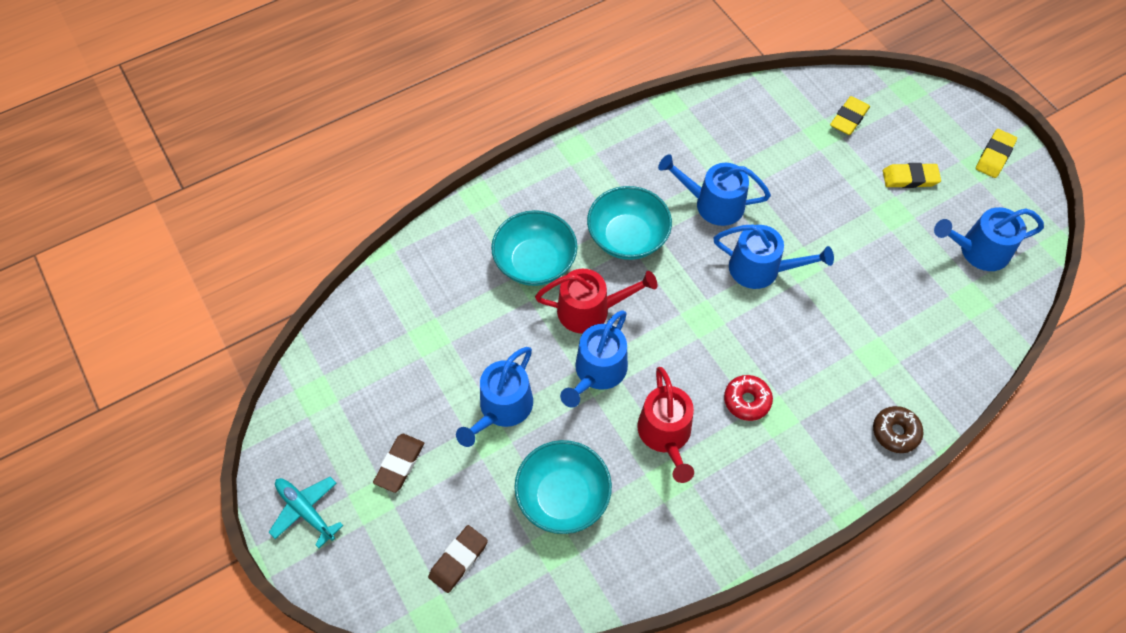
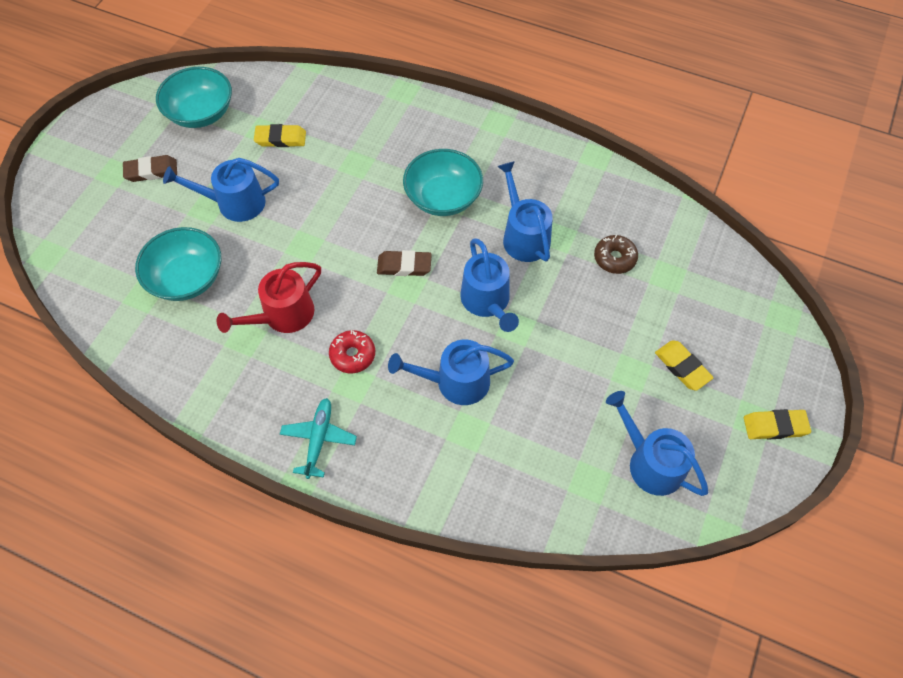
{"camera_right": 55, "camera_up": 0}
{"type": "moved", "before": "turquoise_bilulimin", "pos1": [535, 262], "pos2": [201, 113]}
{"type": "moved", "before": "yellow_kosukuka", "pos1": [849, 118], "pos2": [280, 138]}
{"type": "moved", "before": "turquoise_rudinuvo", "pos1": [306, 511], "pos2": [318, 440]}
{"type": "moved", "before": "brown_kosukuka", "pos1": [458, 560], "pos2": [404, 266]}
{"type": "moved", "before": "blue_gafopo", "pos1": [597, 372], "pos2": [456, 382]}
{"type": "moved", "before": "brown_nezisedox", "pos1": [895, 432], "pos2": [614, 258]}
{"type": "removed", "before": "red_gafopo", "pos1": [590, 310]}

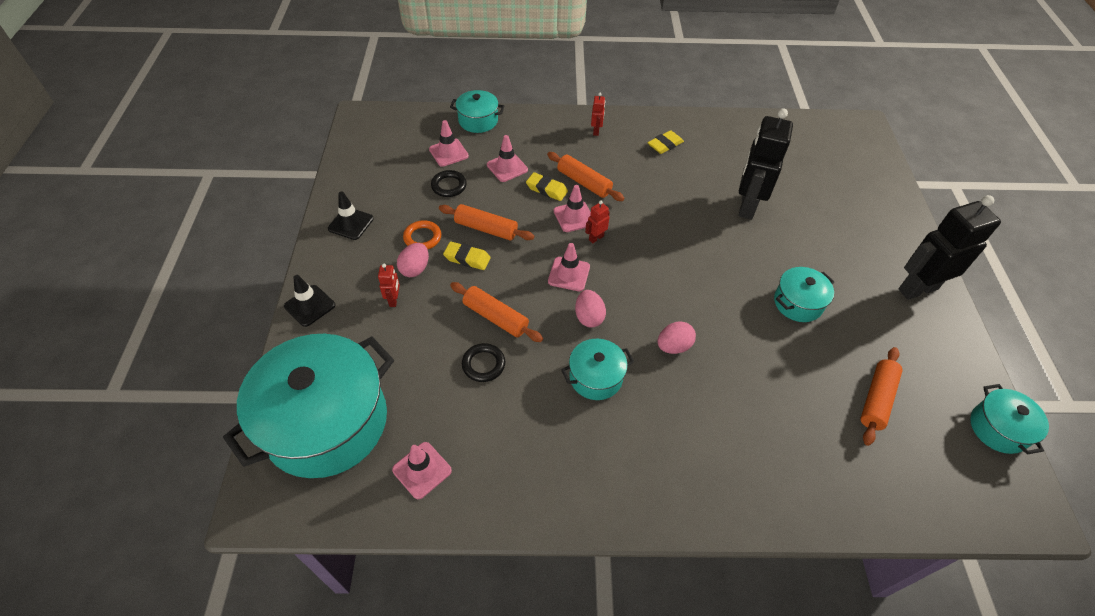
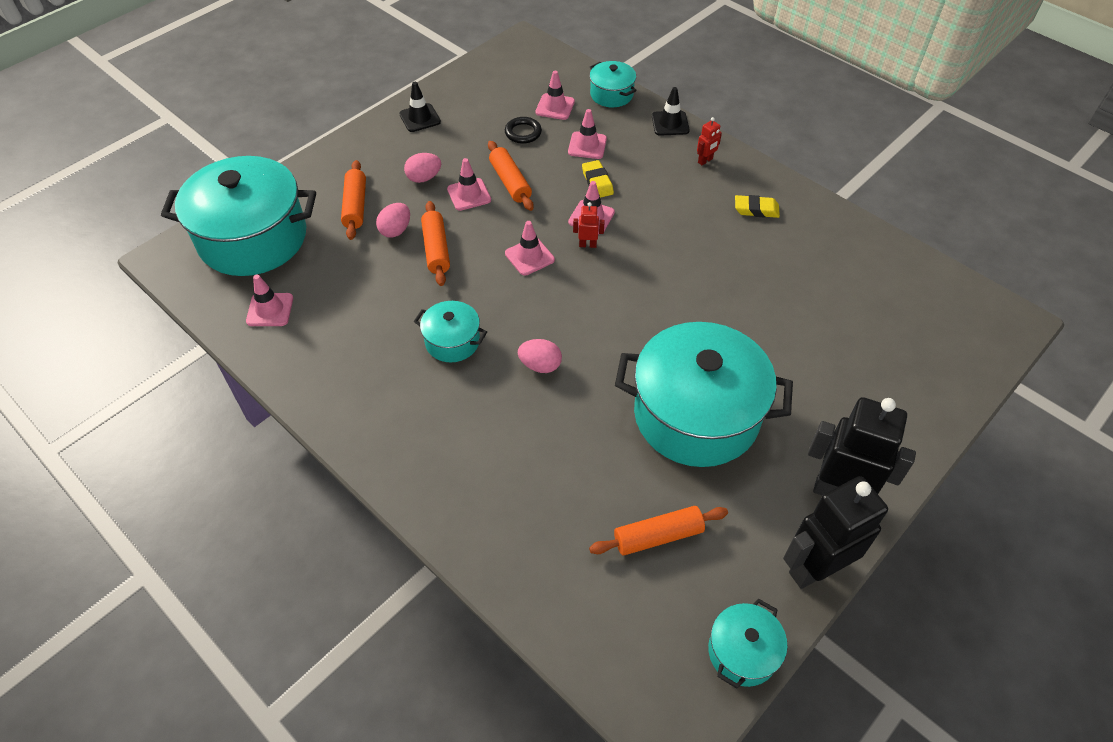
{"camera_right": 45, "camera_up": 0}
{"type": "moved", "before": "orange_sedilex", "pos1": [584, 182], "pos2": [355, 206]}
{"type": "moved", "before": "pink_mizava", "pos1": [589, 317], "pos2": [396, 230]}
{"type": "replaced", "before": "yellow_kosukuka", "after": "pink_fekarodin", "pos1": [467, 258], "pos2": [469, 194]}
{"type": "resized", "before": "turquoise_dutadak", "pos1": [798, 303], "pos2": [696, 415], "scale": 2.15}
{"type": "moved", "before": "black_fekarodin", "pos1": [310, 306], "pos2": [670, 123]}
{"type": "moved", "before": "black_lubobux", "pos1": [747, 206], "pos2": [814, 568]}
{"type": "removed", "before": "red_lubobux", "pos1": [394, 300]}
{"type": "removed", "before": "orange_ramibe", "pos1": [422, 237]}
{"type": "removed", "before": "black_ramibe", "pos1": [483, 364]}

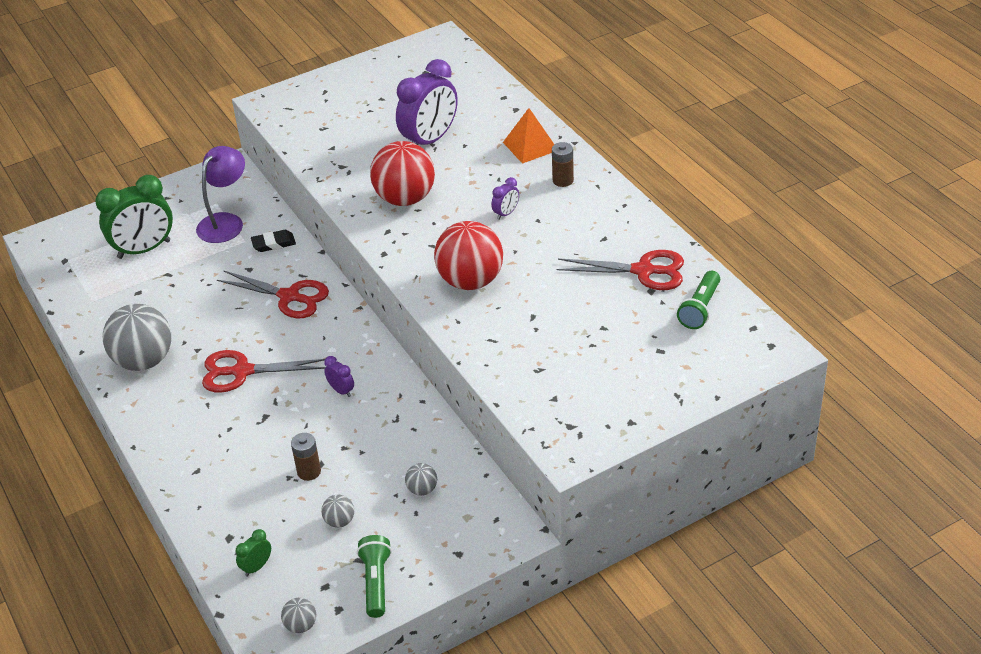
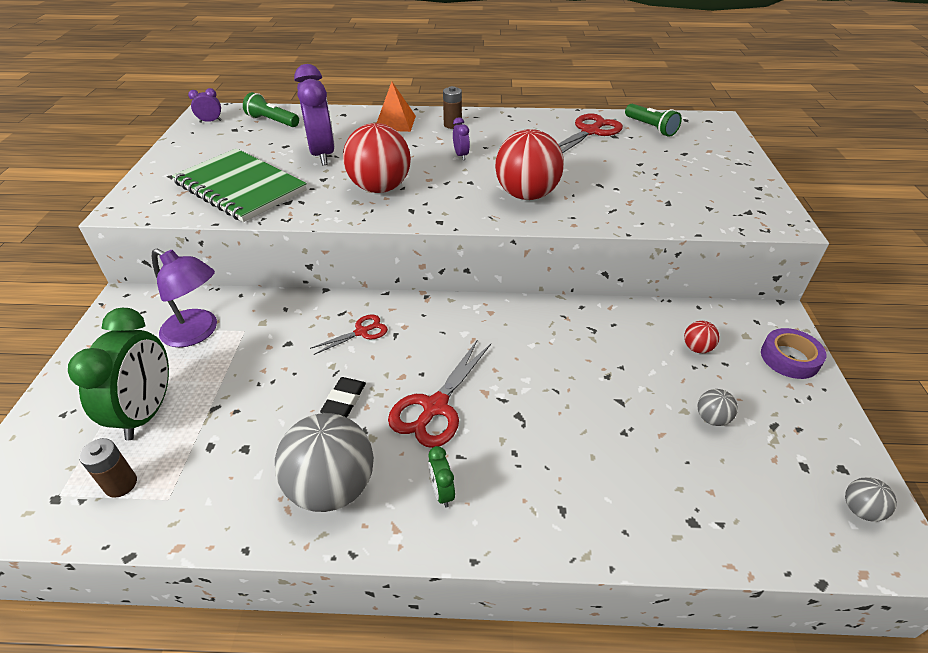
{"camera_right": -60, "camera_up": 0}
{"type": "moved", "before": "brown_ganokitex", "pos1": [309, 472], "pos2": [121, 484]}
{"type": "turned", "before": "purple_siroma", "pos1": [225, 222], "pos2": [197, 333], "turn": 150}
{"type": "added", "after": "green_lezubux", "pos2": [240, 187]}
{"type": "moved", "before": "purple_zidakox", "pos1": [341, 391], "pos2": [210, 121]}
{"type": "moved", "before": "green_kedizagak", "pos1": [376, 582], "pos2": [272, 121]}
{"type": "resized", "before": "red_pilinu", "pos1": [289, 297], "pos2": [361, 332], "scale": 0.58}
{"type": "moved", "before": "black_kosukuka", "pos1": [273, 244], "pos2": [344, 400]}
{"type": "moved", "before": "green_zidakox", "pos1": [257, 567], "pos2": [442, 492]}
{"type": "recoloured", "before": "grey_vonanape", "after": "red_vonanape", "pos1": [422, 489], "pos2": [697, 348]}
{"type": "added", "after": "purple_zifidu", "pos2": [789, 358]}

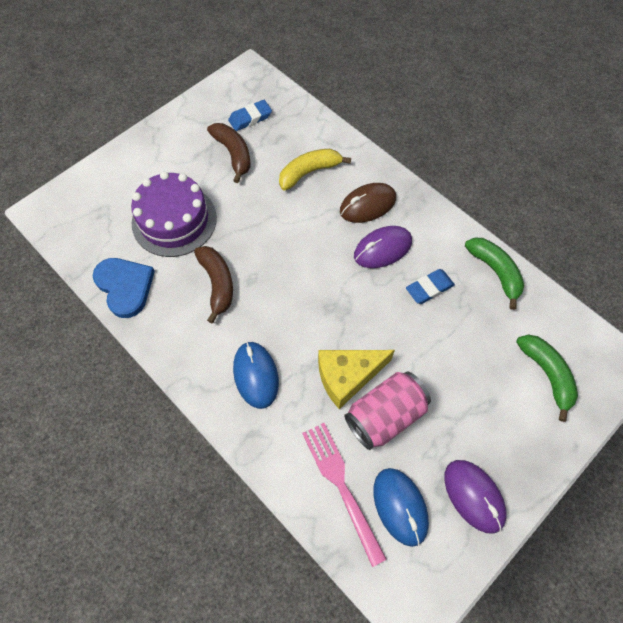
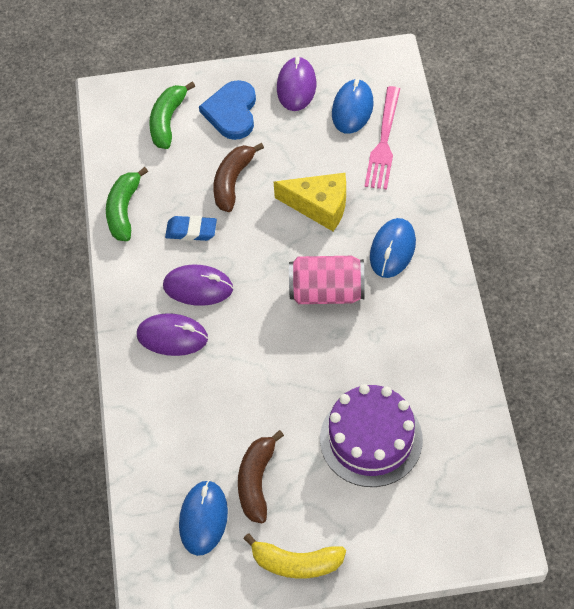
{"camera_right": -140, "camera_up": -5}
{"type": "recoloured", "before": "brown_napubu", "after": "purple_napubu", "pos1": [367, 205], "pos2": [172, 337]}
{"type": "replaced", "before": "blue_kosukuka", "after": "blue_napubu", "pos1": [250, 118], "pos2": [203, 519]}
{"type": "moved", "before": "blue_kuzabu", "pos1": [125, 287], "pos2": [232, 112]}
{"type": "moved", "before": "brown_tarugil", "pos1": [217, 284], "pos2": [232, 182]}
{"type": "moved", "before": "yellow_tarugil", "pos1": [309, 172], "pos2": [296, 563]}
{"type": "moved", "before": "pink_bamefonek", "pos1": [385, 416], "pos2": [327, 292]}

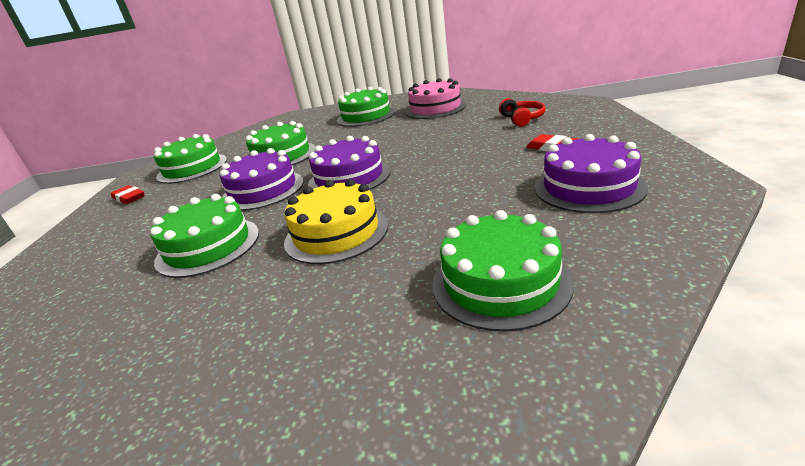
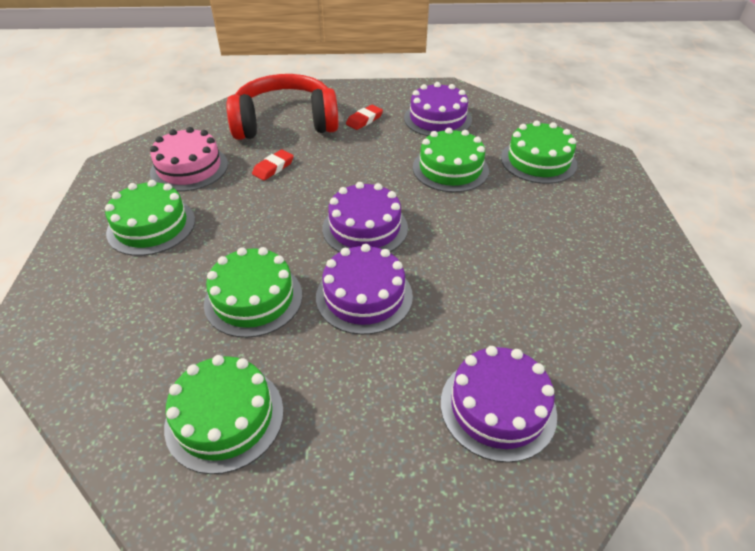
{"camera_right": -95, "camera_up": 15}
{"type": "resized", "before": "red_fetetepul", "pos1": [522, 119], "pos2": [285, 123], "scale": 2.4}
{"type": "moved", "before": "red_kosukuka", "pos1": [129, 198], "pos2": [273, 168]}
{"type": "moved", "before": "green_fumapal", "pos1": [208, 246], "pos2": [450, 169]}
{"type": "added", "after": "purple_fumapal", "pos2": [498, 407]}
{"type": "removed", "before": "yellow_fumapal", "pos1": [336, 233]}

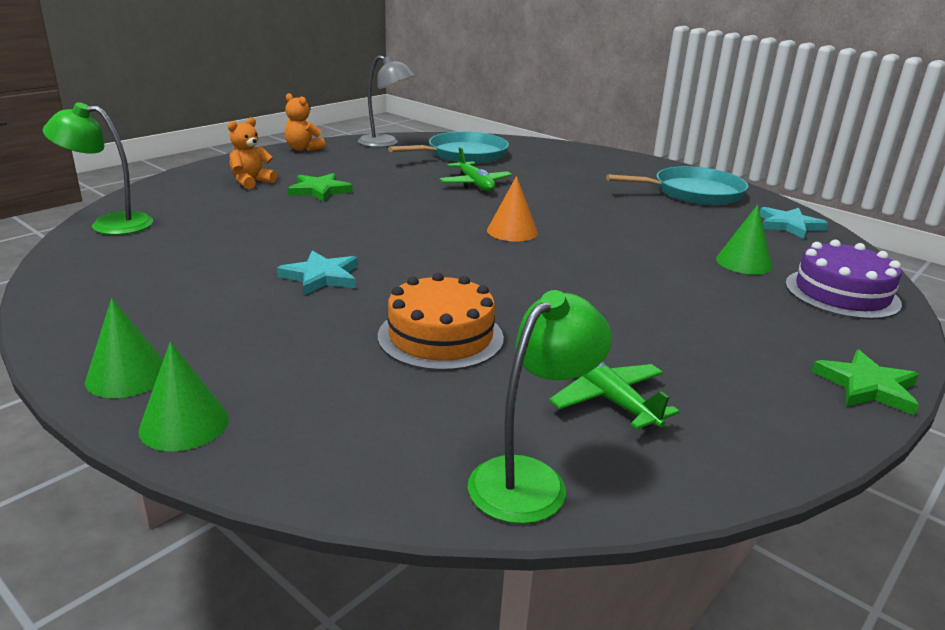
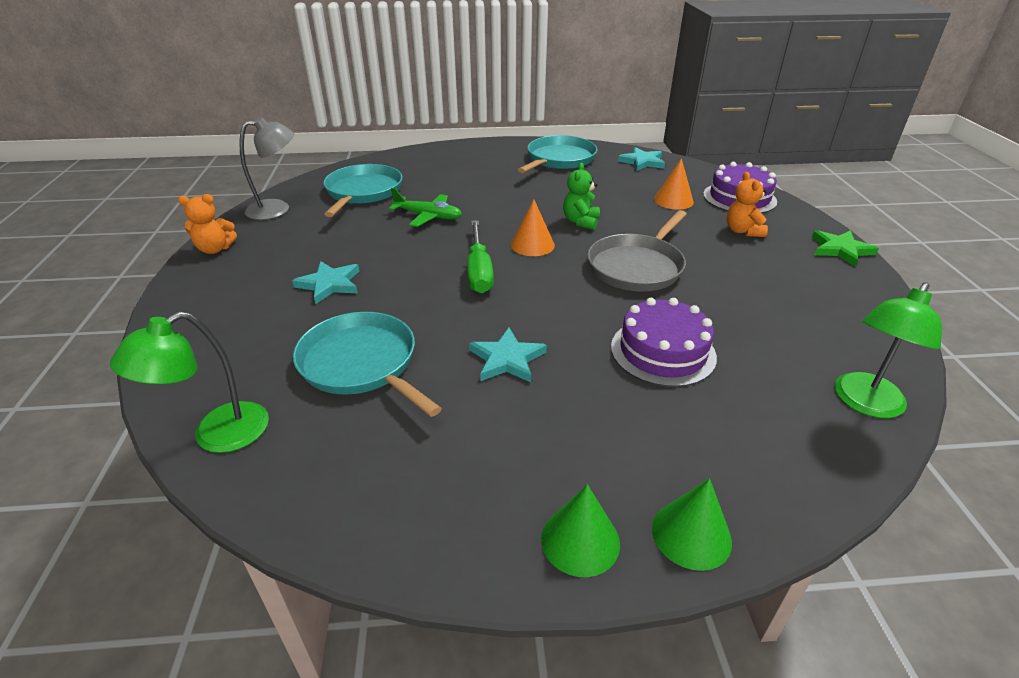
{"camera_right": -45, "camera_up": 10}
{"type": "recoloured", "before": "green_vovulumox", "after": "turquoise_vovulumox", "pos1": [319, 190], "pos2": [329, 284]}
{"type": "added", "after": "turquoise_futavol", "pos2": [362, 364]}
{"type": "added", "after": "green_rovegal", "pos2": [479, 271]}
{"type": "added", "after": "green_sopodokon", "pos2": [581, 222]}
{"type": "added", "after": "grey_futavol", "pos2": [637, 266]}
{"type": "recoloured", "before": "orange_fumapal", "after": "purple_fumapal", "pos1": [440, 336], "pos2": [663, 351]}
{"type": "recoloured", "before": "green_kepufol", "after": "orange_kepufol", "pos1": [744, 262], "pos2": [673, 200]}
{"type": "moved", "before": "orange_sopodokon", "pos1": [251, 182], "pos2": [742, 231]}
{"type": "turned", "before": "green_siroma", "pos1": [530, 479], "pos2": [864, 403], "turn": -135}
{"type": "removed", "before": "green_rudinuvo", "pos1": [607, 398]}

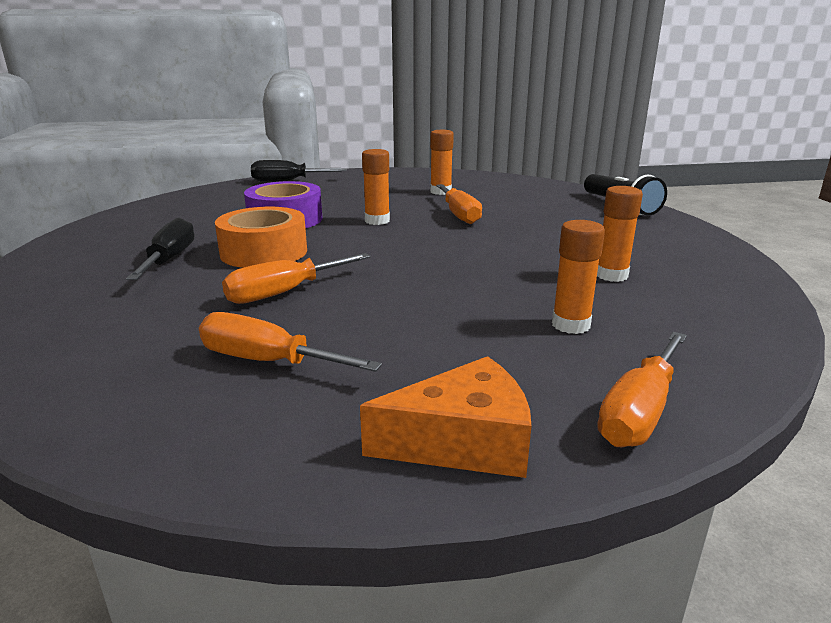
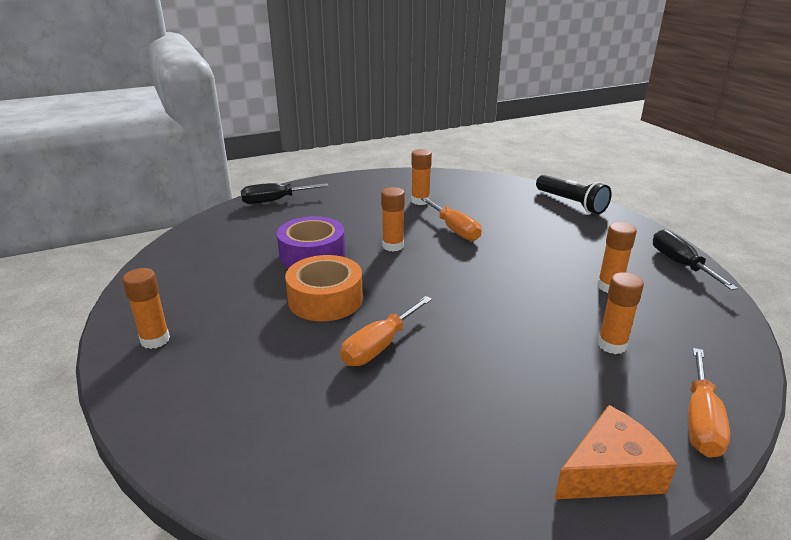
{"camera_right": -15, "camera_up": 5}
{"type": "added", "after": "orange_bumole", "pos2": [155, 340]}
{"type": "moved", "before": "black_rovegal", "pos1": [170, 259], "pos2": [680, 264]}
{"type": "removed", "before": "orange_rovegal", "pos1": [267, 361]}

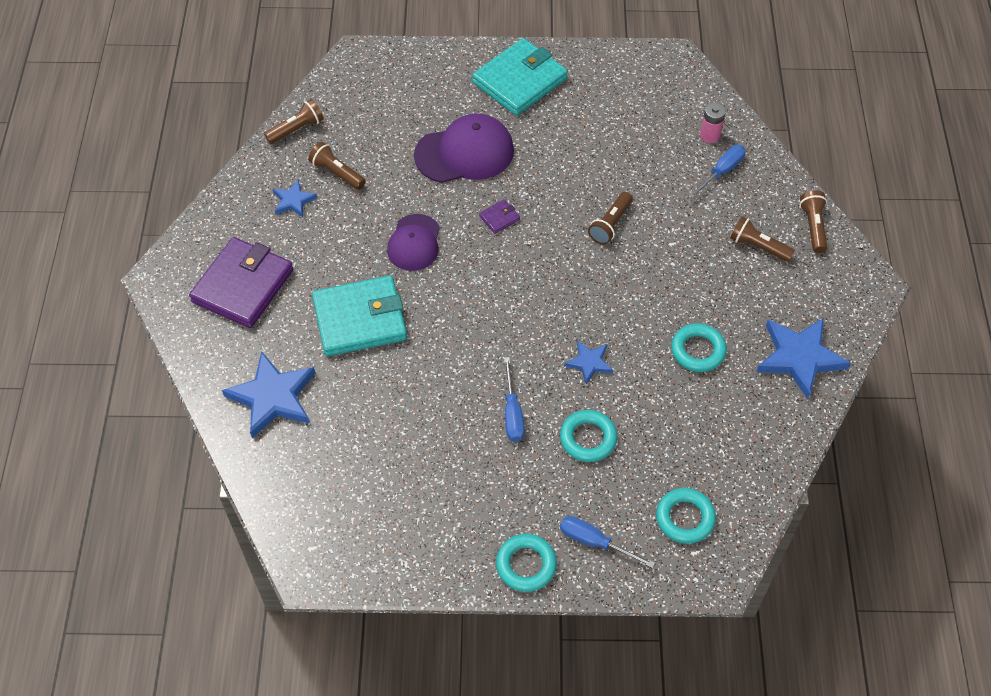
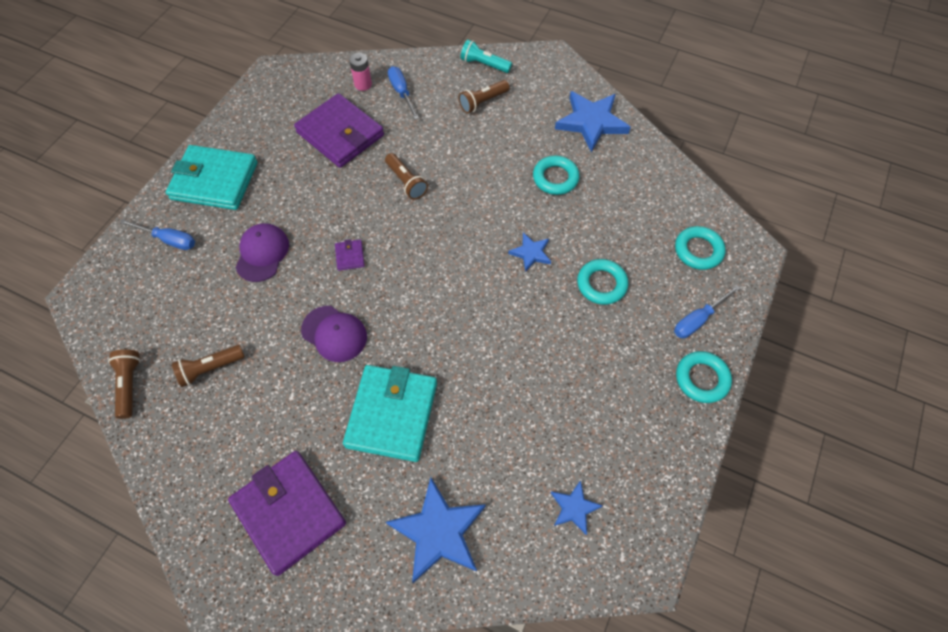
{"camera_right": -65, "camera_up": 5}
{"type": "moved", "before": "blue_rovegal", "pos1": [512, 413], "pos2": [169, 240]}
{"type": "turned", "before": "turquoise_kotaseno", "pos1": [519, 81], "pos2": [214, 181], "turn": -60}
{"type": "resized", "before": "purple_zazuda", "pos1": [464, 153], "pos2": [262, 253], "scale": 0.65}
{"type": "added", "after": "purple_kotaseno", "pos2": [340, 134]}
{"type": "recoloured", "before": "brown_kedizagak", "after": "turquoise_kedizagak", "pos1": [813, 226], "pos2": [484, 64]}
{"type": "moved", "before": "blue_vovulumox", "pos1": [293, 201], "pos2": [574, 508]}

